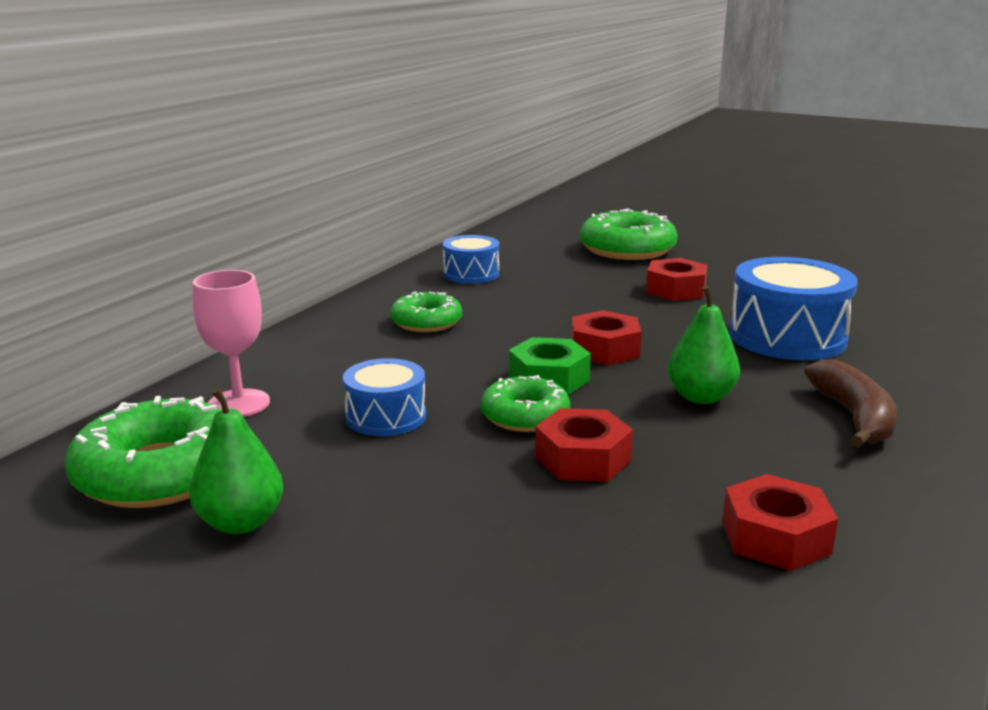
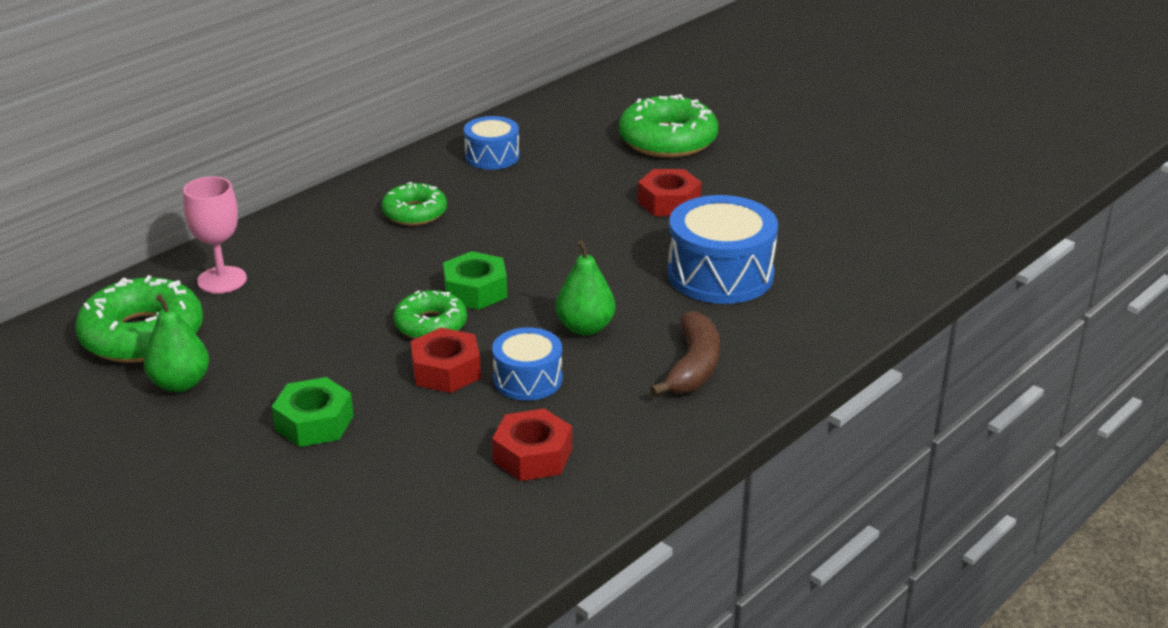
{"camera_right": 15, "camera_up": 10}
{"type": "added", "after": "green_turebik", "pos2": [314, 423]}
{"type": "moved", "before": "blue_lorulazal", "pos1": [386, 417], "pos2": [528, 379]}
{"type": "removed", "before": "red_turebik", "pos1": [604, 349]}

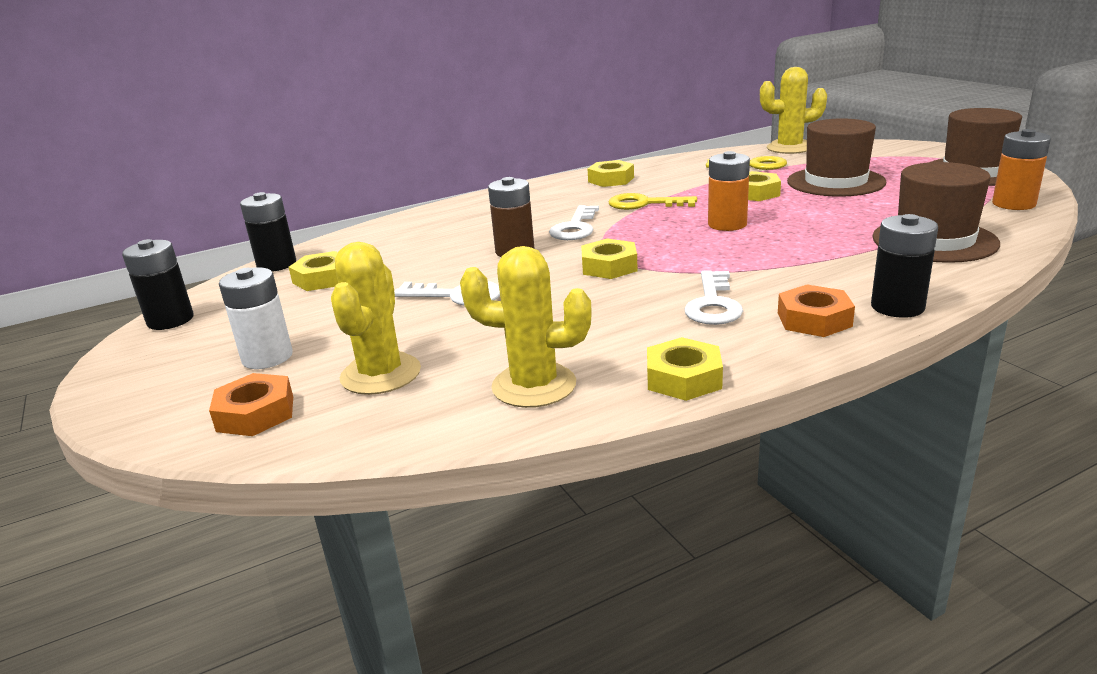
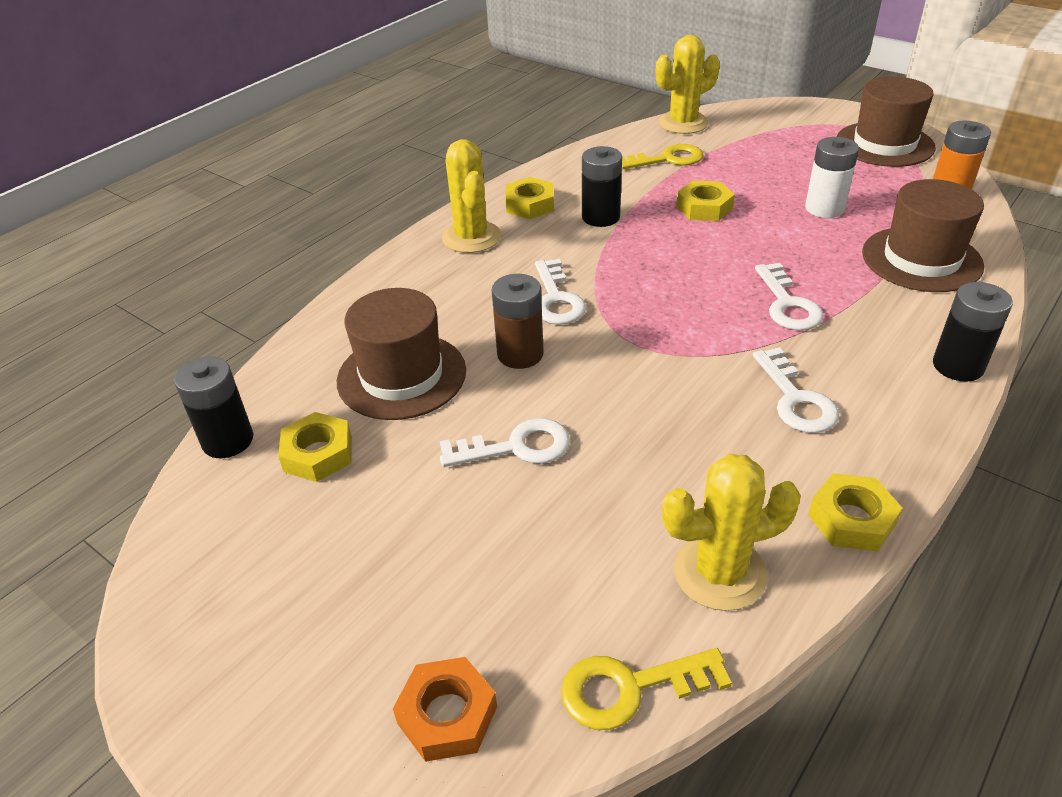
{"camera_right": -25, "camera_up": 15}
{"type": "moved", "before": "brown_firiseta", "pos1": [835, 182], "pos2": [401, 376]}
{"type": "moved", "before": "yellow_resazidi", "pos1": [381, 374], "pos2": [471, 237]}
{"type": "moved", "before": "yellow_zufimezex", "pos1": [645, 204], "pos2": [631, 688]}
{"type": "moved", "before": "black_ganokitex", "pos1": [170, 320], "pos2": [601, 217]}
{"type": "added", "after": "white_zufimezex", "pos2": [787, 304]}
{"type": "moved", "before": "white_ganokitex", "pos1": [267, 357], "pos2": [824, 208]}
{"type": "removed", "before": "yellow_turebik", "pos1": [609, 266]}
{"type": "removed", "before": "orange_ganokitex", "pos1": [727, 224]}
{"type": "removed", "before": "orange_turebik", "pos1": [814, 319]}

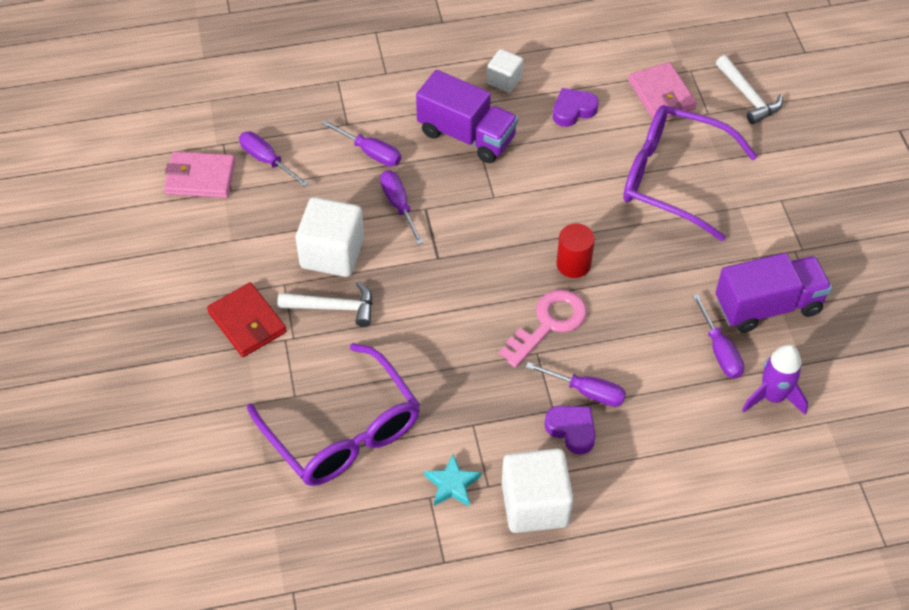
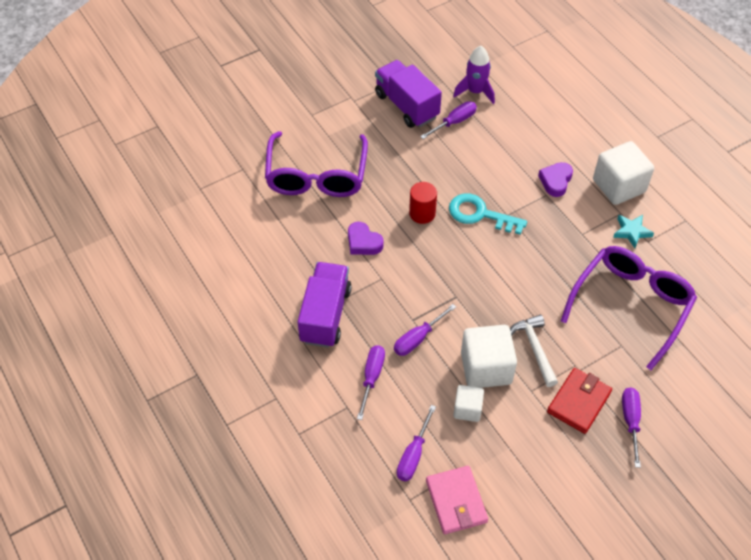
{"camera_right": -110, "camera_up": 0}
{"type": "moved", "before": "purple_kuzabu", "pos1": [573, 110], "pos2": [363, 242]}
{"type": "recoloured", "before": "pink_zufimezex", "after": "turquoise_zufimezex", "pos1": [549, 323], "pos2": [480, 214]}
{"type": "moved", "before": "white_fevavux", "pos1": [504, 80], "pos2": [467, 409]}
{"type": "moved", "before": "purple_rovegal", "pos1": [587, 392], "pos2": [630, 421]}
{"type": "removed", "before": "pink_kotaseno", "pos1": [661, 95]}
{"type": "removed", "before": "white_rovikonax", "pos1": [748, 96]}

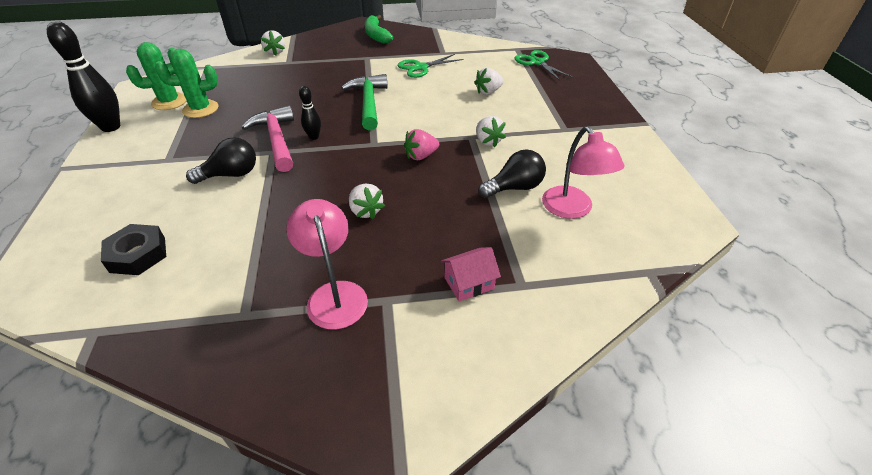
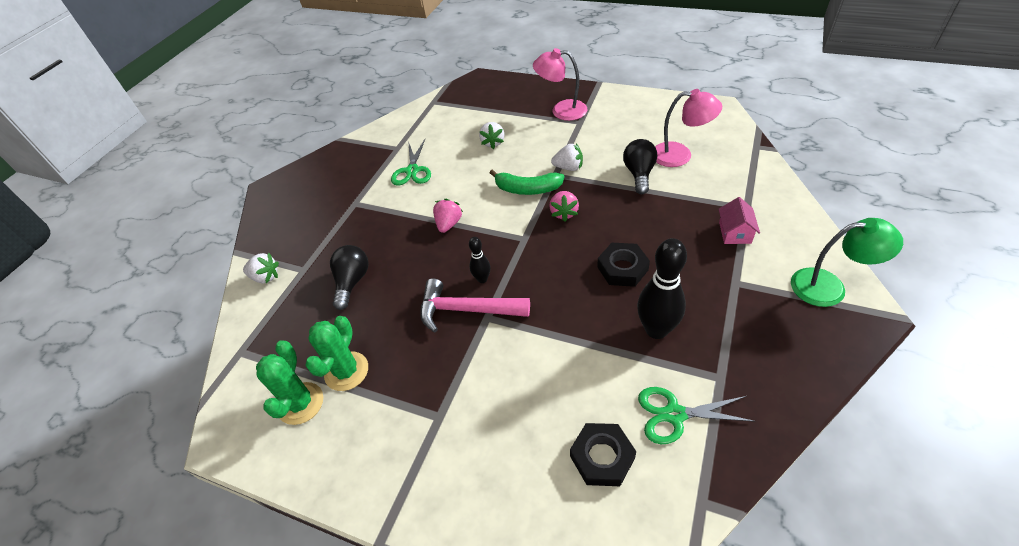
{"camera_right": -55, "camera_up": 5}
{"type": "moved", "before": "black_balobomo", "pos1": [231, 175], "pos2": [352, 282]}
{"type": "replaced", "before": "green_rovikonax", "after": "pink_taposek", "pos1": [368, 102], "pos2": [448, 224]}
{"type": "moved", "before": "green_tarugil", "pos1": [376, 35], "pos2": [527, 189]}
{"type": "moved", "before": "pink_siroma", "pos1": [334, 294], "pos2": [561, 110]}
{"type": "replaced", "before": "white_taposek", "after": "black_turebik", "pos1": [366, 211], "pos2": [622, 268]}
{"type": "moved", "before": "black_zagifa", "pos1": [111, 127], "pos2": [656, 330]}
{"type": "moved", "before": "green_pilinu", "pos1": [537, 62], "pos2": [674, 414]}
{"type": "added", "after": "green_siroma", "pos2": [829, 287]}

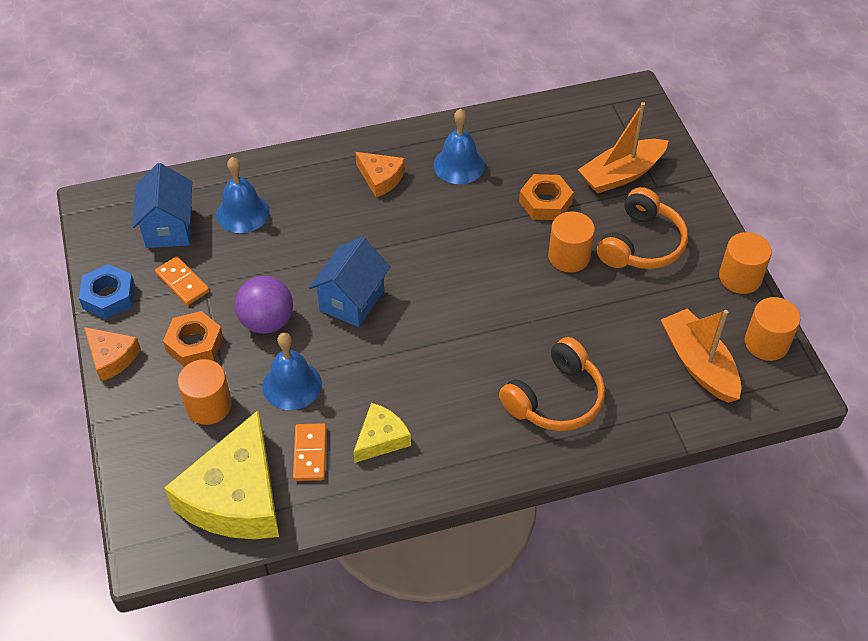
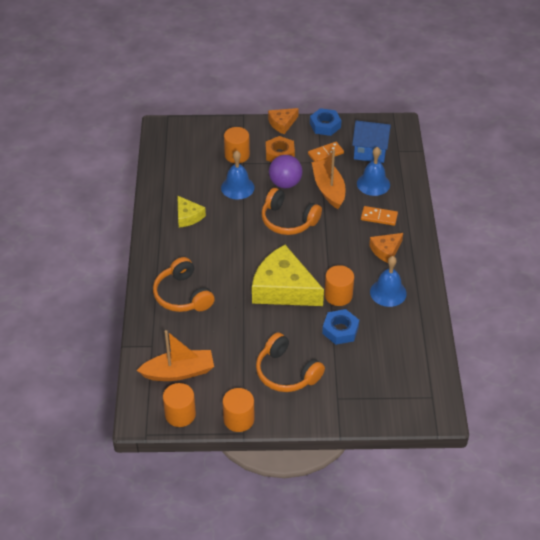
{"camera_right": 105, "camera_up": -5}
{"type": "moved", "before": "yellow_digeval", "pos1": [236, 496], "pos2": [283, 288]}
{"type": "replaced", "before": "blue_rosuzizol", "after": "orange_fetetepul", "pos1": [352, 300], "pos2": [288, 220]}
{"type": "moved", "before": "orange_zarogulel", "pos1": [621, 174], "pos2": [328, 189]}
{"type": "recoloured", "before": "orange_turebik", "after": "blue_turebik", "pos1": [545, 202], "pos2": [340, 330]}
{"type": "moved", "before": "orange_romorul", "pos1": [569, 256], "pos2": [338, 295]}
{"type": "moved", "before": "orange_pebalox", "pos1": [310, 453], "pos2": [379, 217]}

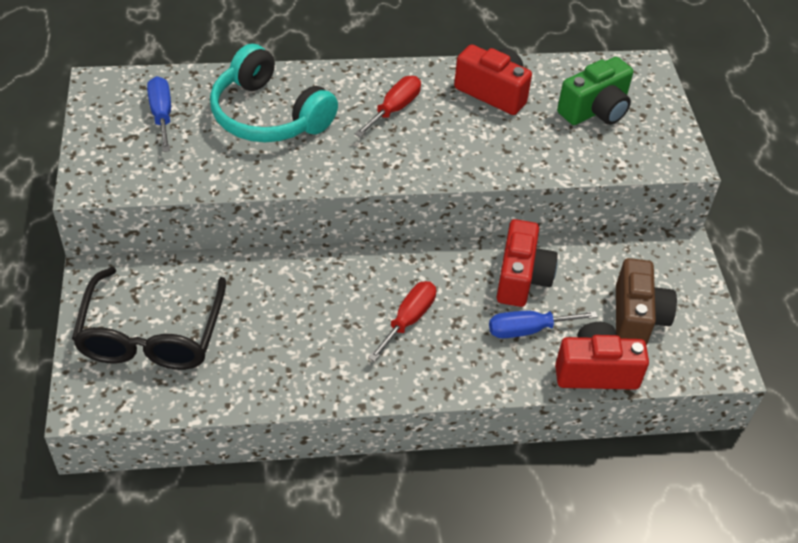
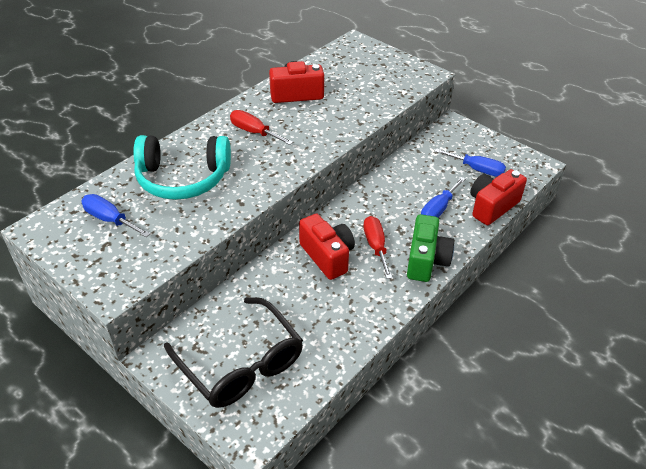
{"camera_right": -40, "camera_up": -5}
{"type": "turned", "before": "red_rovegal", "pos1": [394, 109], "pos2": [254, 132], "turn": -45}
{"type": "moved", "before": "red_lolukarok", "pos1": [521, 278], "pos2": [327, 256]}
{"type": "moved", "before": "green_lolukarok", "pos1": [595, 110], "pos2": [426, 260]}
{"type": "replaced", "before": "brown_lolukarok", "after": "blue_rovegal", "pos1": [637, 318], "pos2": [477, 169]}

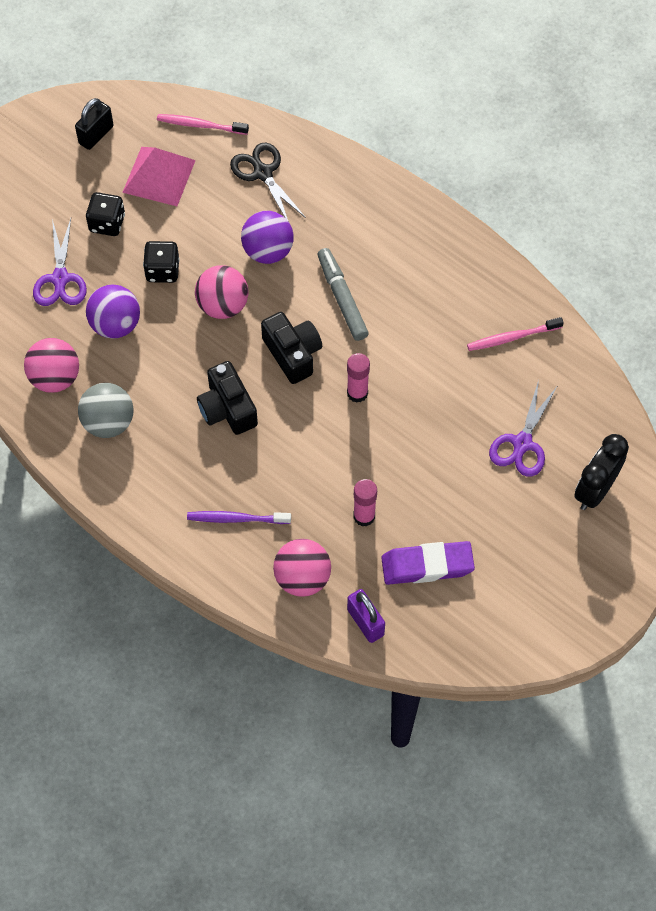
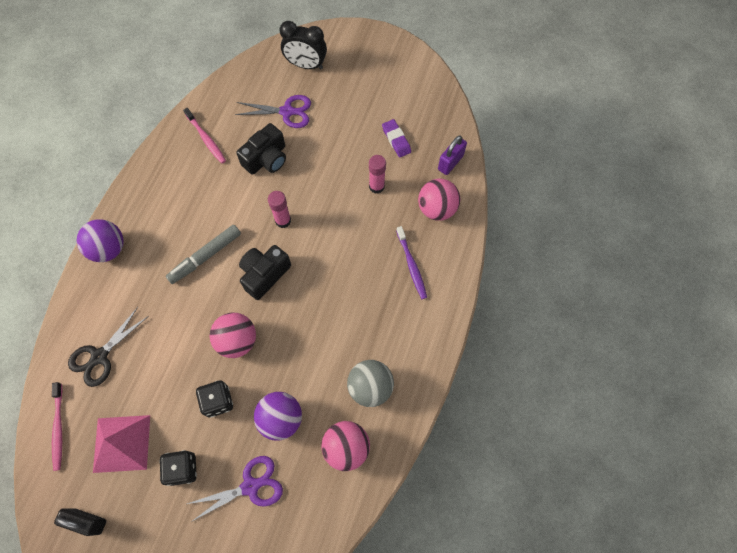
{"camera_right": -110, "camera_up": 5}
{"type": "moved", "before": "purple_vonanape", "pos1": [268, 251], "pos2": [109, 249]}
{"type": "moved", "before": "black_lolukarok", "pos1": [227, 408], "pos2": [266, 159]}
{"type": "resized", "before": "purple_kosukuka", "pos1": [427, 565], "pos2": [396, 140], "scale": 0.64}

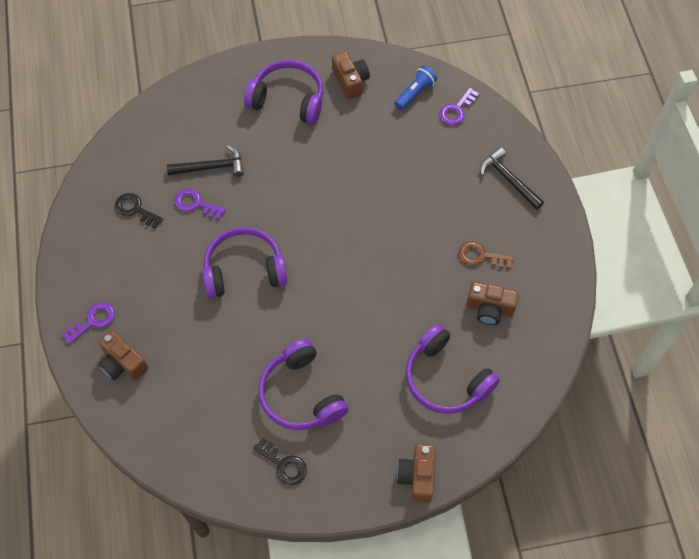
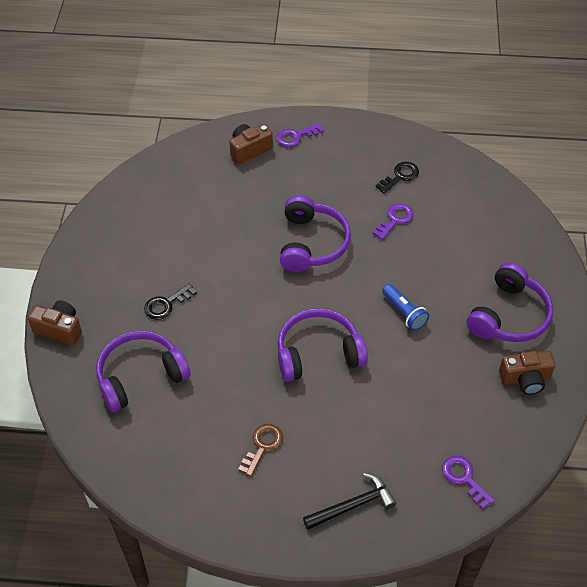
{"camera_right": 105, "camera_up": -10}
{"type": "moved", "before": "black_zufimezex", "pos1": [284, 464], "pos2": [166, 304]}
{"type": "turned", "before": "purple_zufimezex", "pos1": [93, 321], "pos2": [296, 136], "turn": 90}
{"type": "moved", "before": "purple_fetetepul", "pos1": [301, 394], "pos2": [318, 353]}
{"type": "moved", "before": "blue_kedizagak", "pos1": [415, 93], "pos2": [404, 312]}
{"type": "removed", "before": "black_rovikonax", "pos1": [211, 167]}
{"type": "removed", "before": "brown_lolukarok", "pos1": [489, 309]}

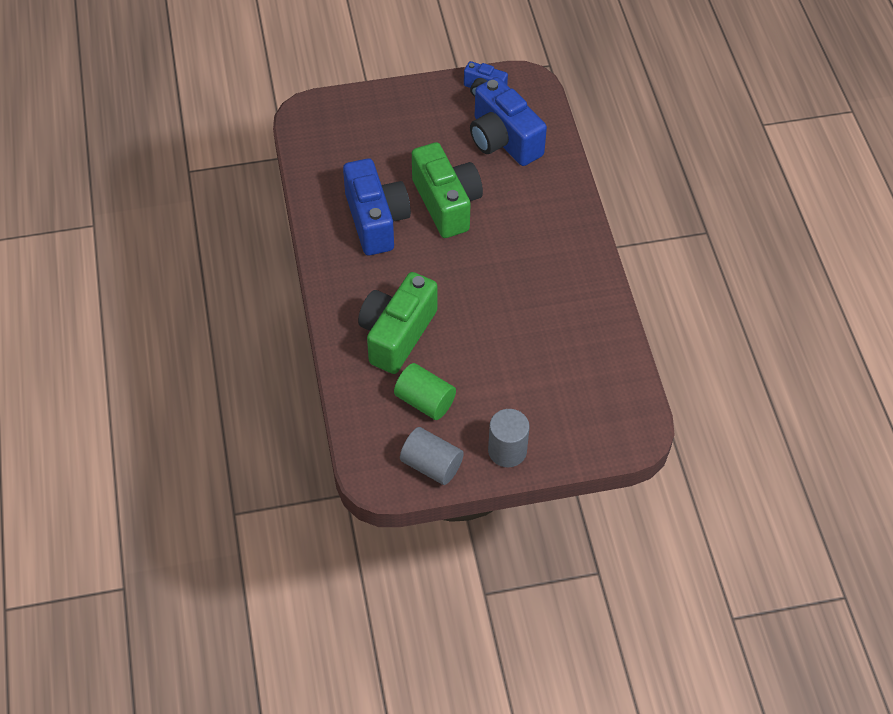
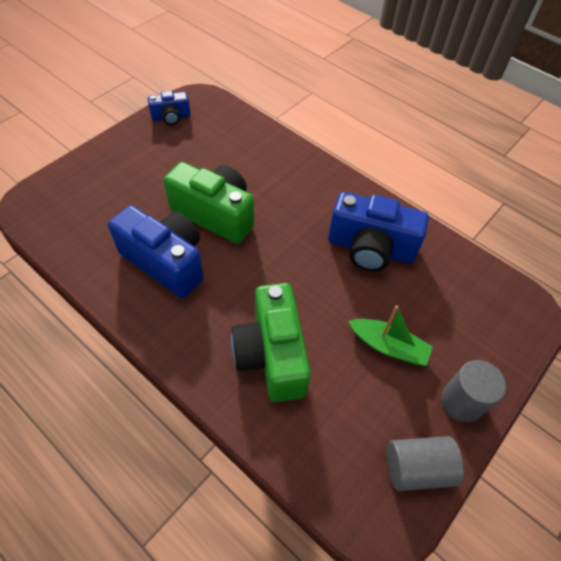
{"camera_right": -40, "camera_up": 0}
{"type": "moved", "before": "blue_lolukarok", "pos1": [503, 140], "pos2": [370, 248]}
{"type": "added", "after": "green_zarogulel", "pos2": [388, 346]}
{"type": "removed", "before": "green_romorul", "pos1": [425, 401]}

